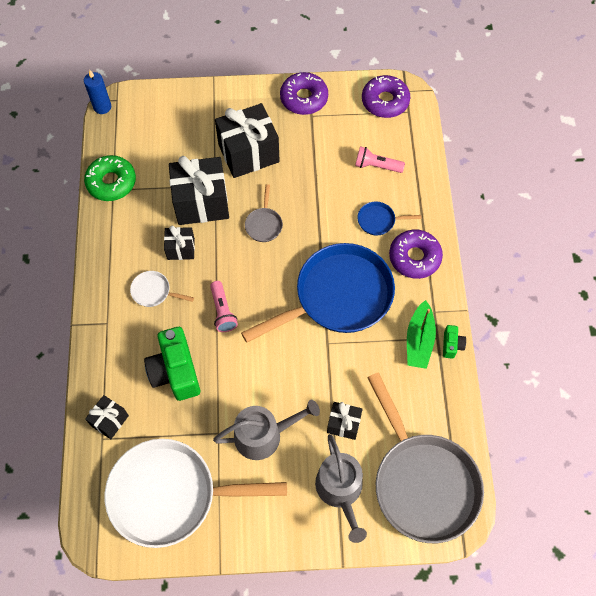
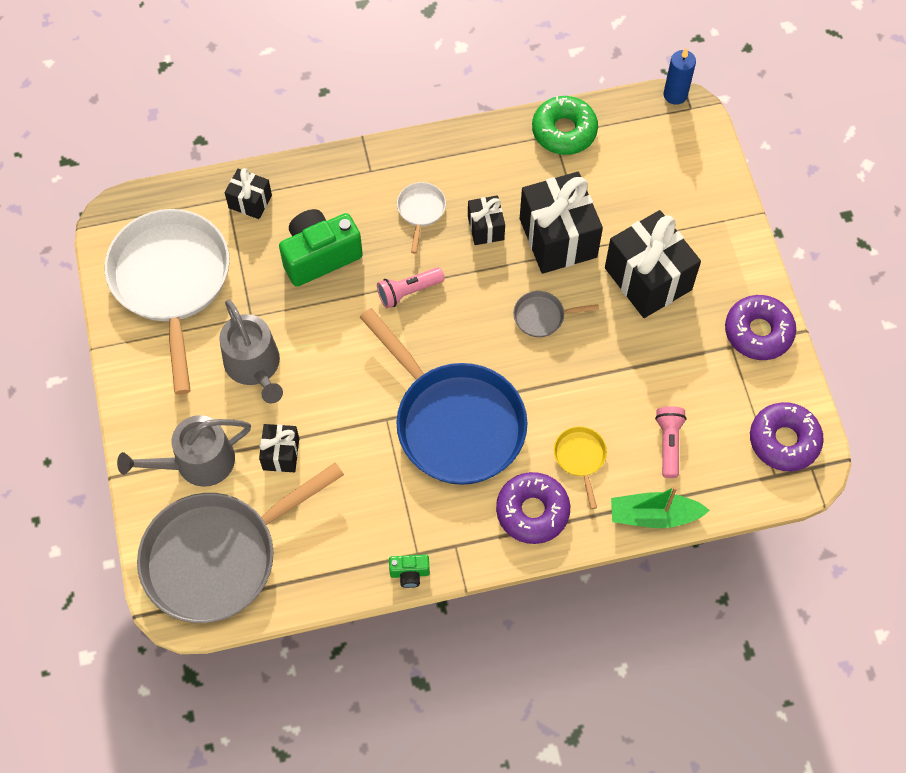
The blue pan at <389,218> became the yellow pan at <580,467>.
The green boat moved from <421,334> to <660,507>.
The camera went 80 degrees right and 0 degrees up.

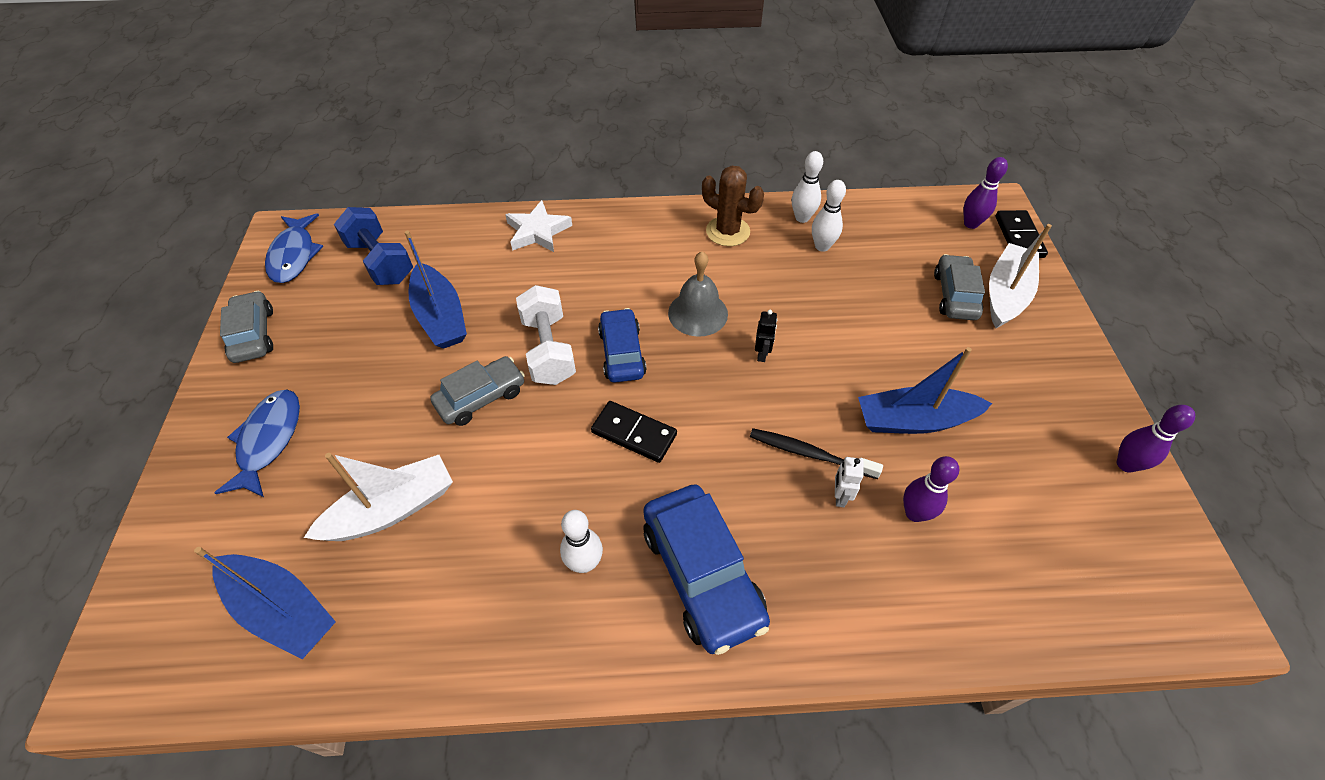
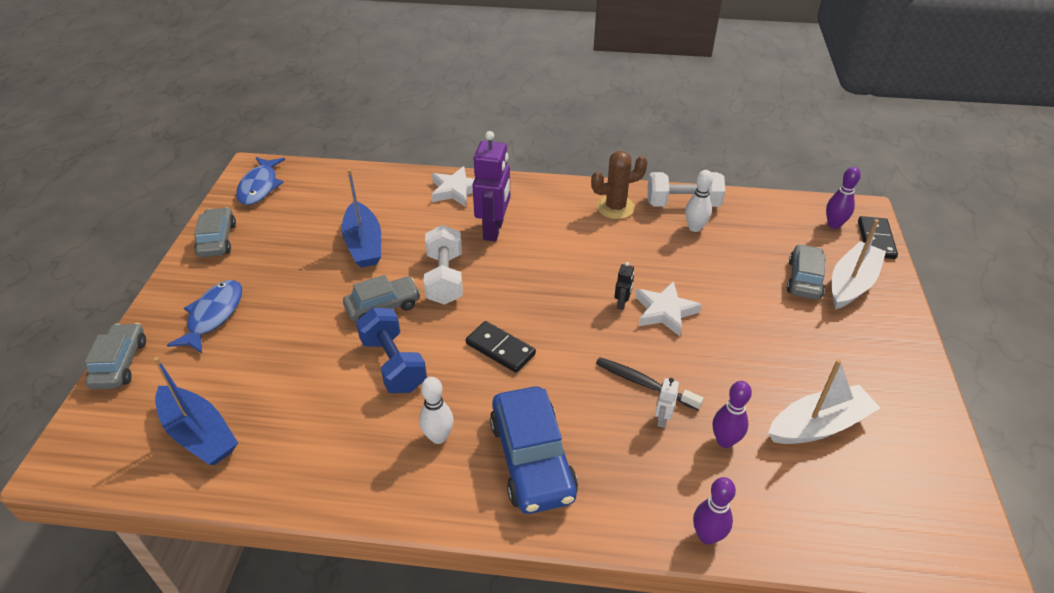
The white boat moved from <378,497> to <824,401>.
The blue dumbbell moved from <373,246> to <391,350>.
The blue car at <622,345> disappeared.
The grey bell at <698,294> disappeared.
The brown cactus at <733,205> turned 60 degrees counterclockwise.
The white bowling pin at <807,187> was replaced by the white dumbbell at <686,189>.
The blue boat at <925,390> disappeared.
The purple bowling pin moved from <1156,439> to <714,511>.
The grey car at <115,356> appeared.
The purple robot at <491,186> appeared.
The white star at <668,308> appeared.
The camera went 10 degrees right and 10 degrees down.

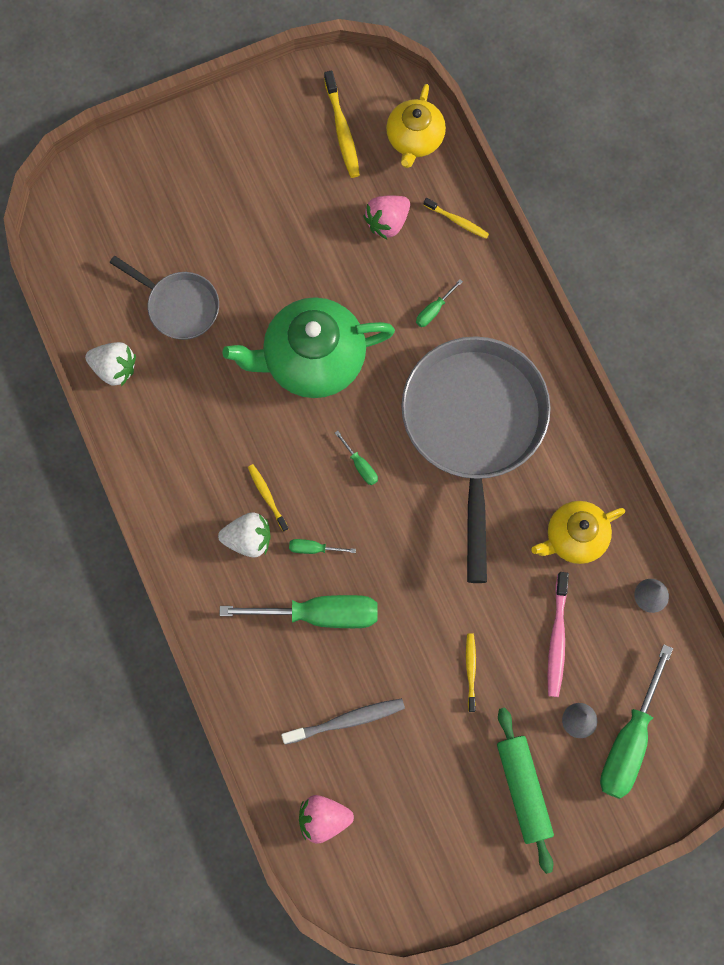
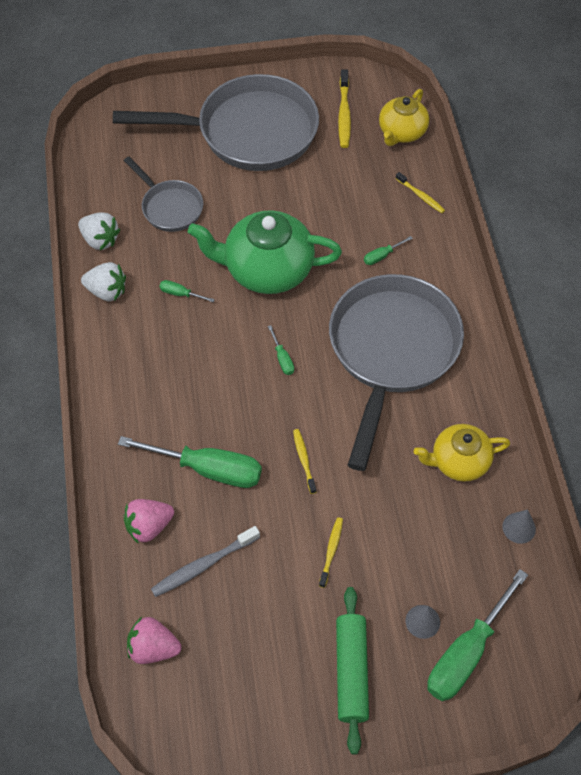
The white strawberry moved from <244,534> to <103,281>.
The yellow toothbrush moved from <268,498> to <304,461>.
The grey toothbrush at <343,721> turned 150 degrees clockwise.
The green screwdriver moved from <322,546> to <187,291>.
The pink strawberry moved from <386,217> to <149,521>.
The pink toothbrush at <558,634> disappeared.
The grey pan at <216,122> appeared.
The camera went 15 degrees right and 15 degrees down.

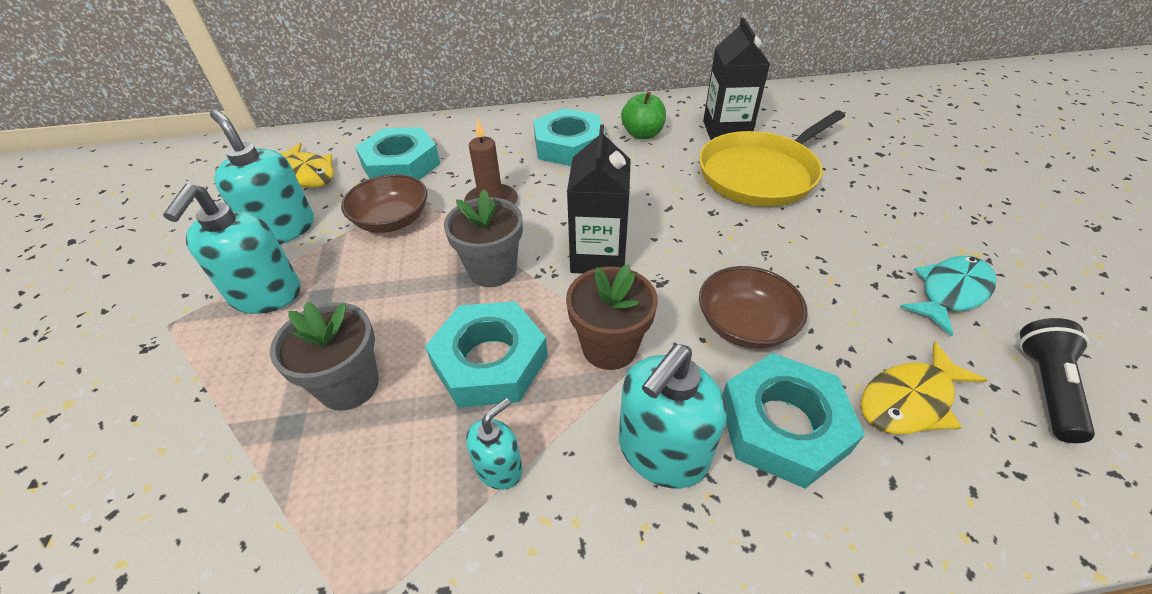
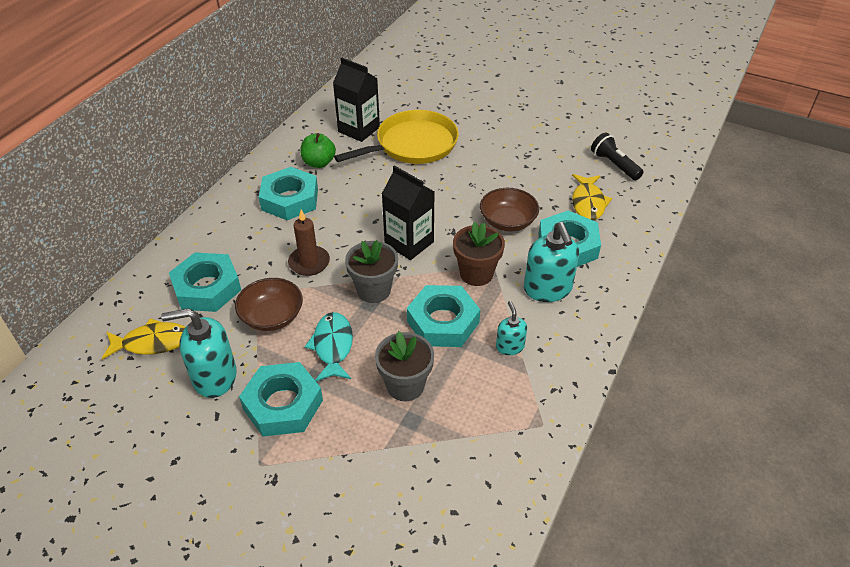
The turquoise soap dispenser at <231,248> was replaced by the turquoise nut at <281,399>.
The yellow pan at <772,158> turned 120 degrees counterclockwise.
The turquoise fish moved from <948,296> to <329,346>.
The camera went 55 degrees left and 0 degrees up.

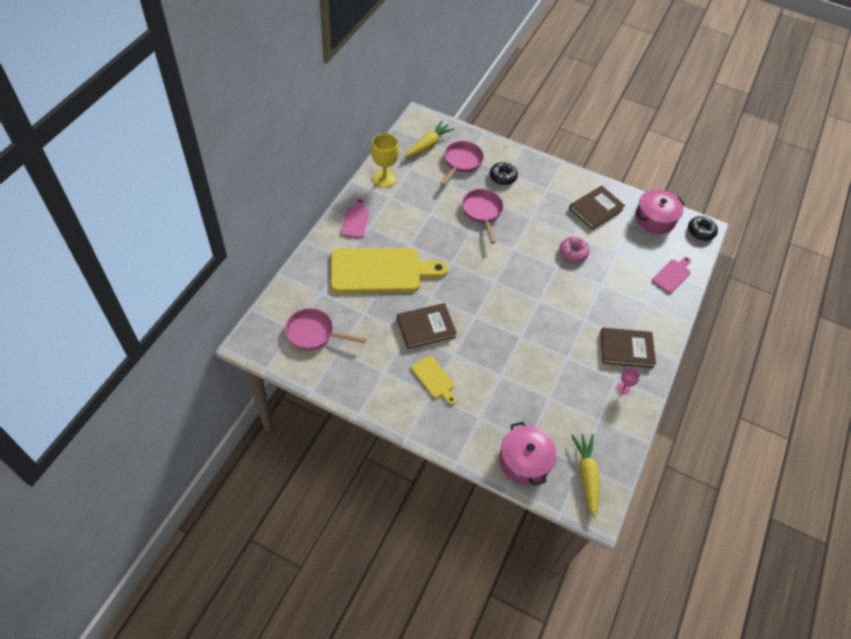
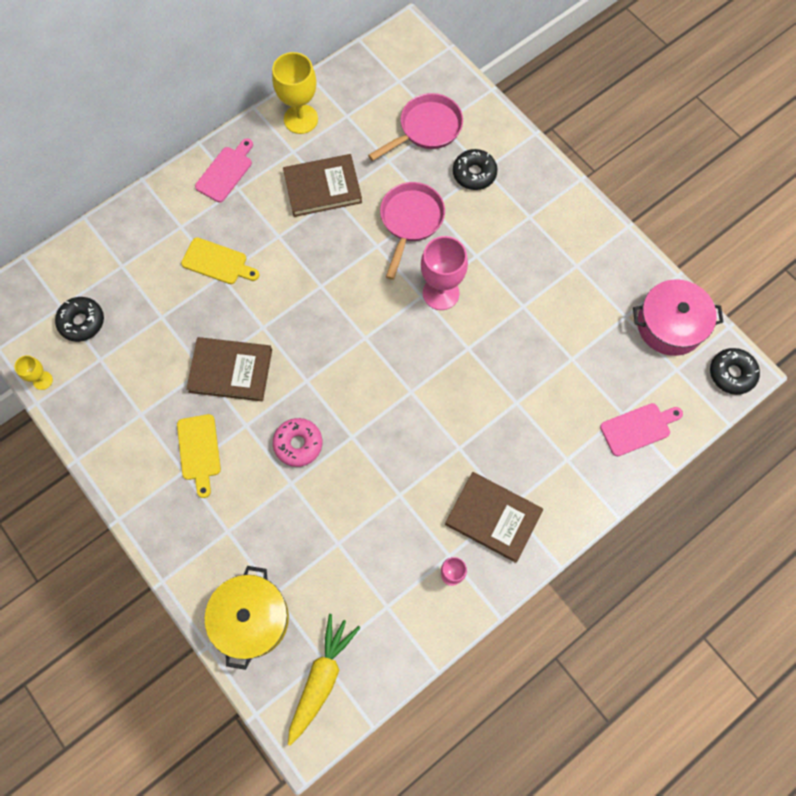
The pink pan at <325,329> was replaced by the black donut at <79,319>.
The yellow cutting board at <389,270> changed to 0.45 times the size.
The yellow carrot at <429,139> disappeared.
The pink pot at <528,454> became the yellow pot at <246,618>.
The pink donut moved from <574,249> to <297,442>.
The brown book moved from <597,207> to <322,185>.
The yellow goblet at <34,372> appeared.
The pink goblet at <444,273> appeared.
The camera went 30 degrees right and 15 degrees up.

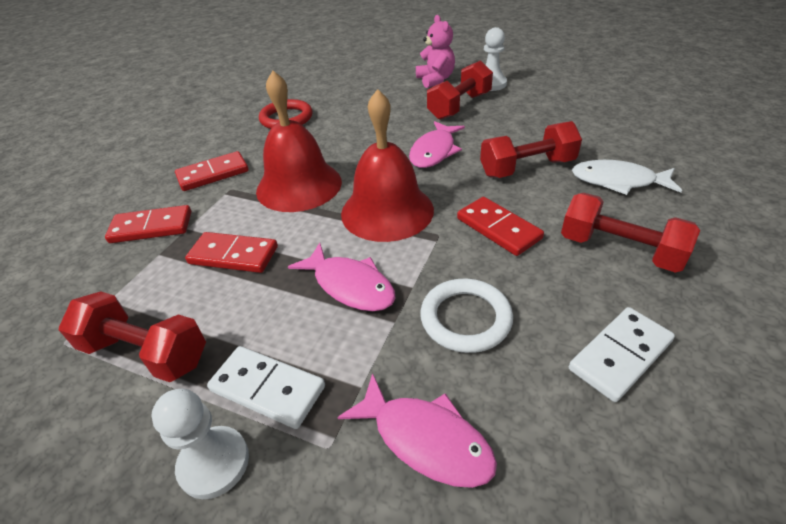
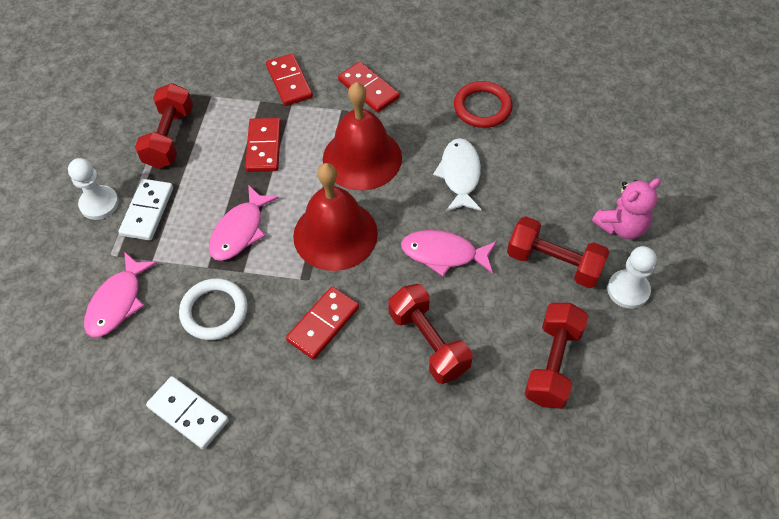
The red dumbbell moved from <630,233> to <556,356>.
The white fish moved from <627,177> to <457,175>.
The camera went 75 degrees right and 15 degrees up.

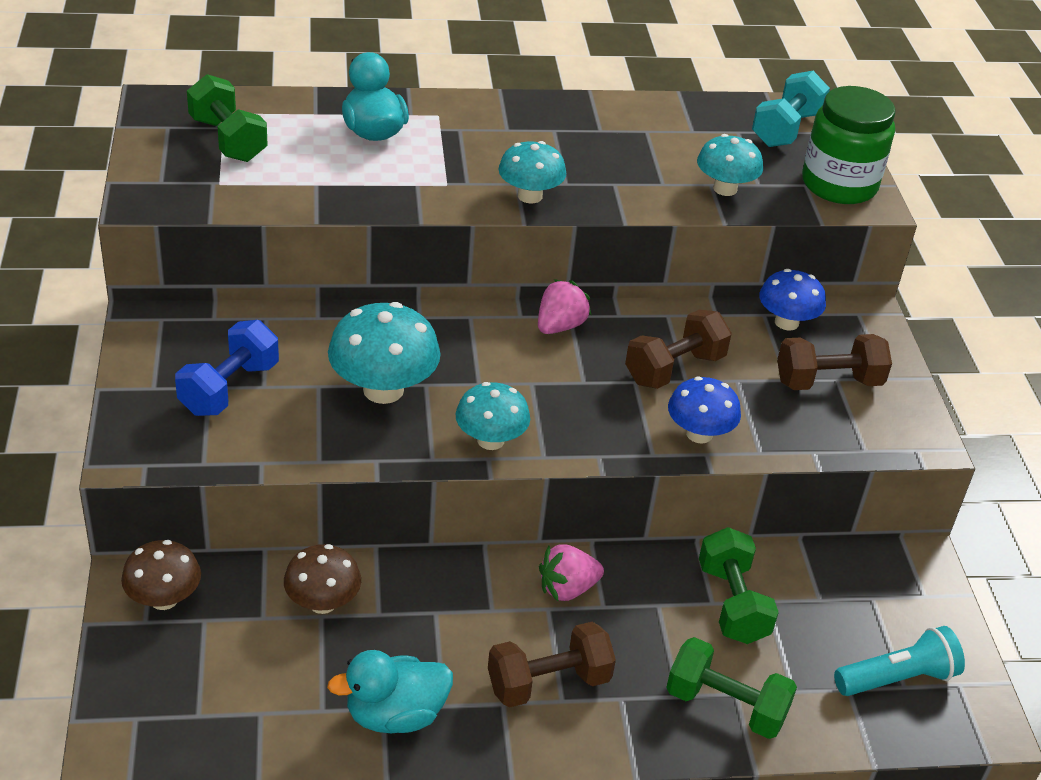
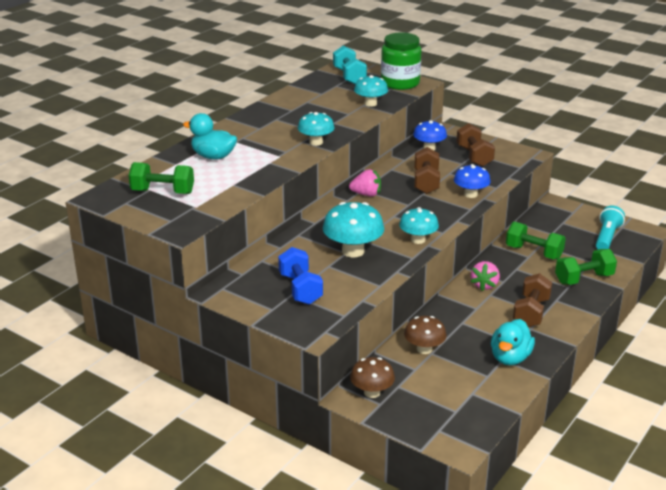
The pink strawberry at <564,306> turned 105 degrees clockwise.
The brown dumbbell at <834,362> turned 45 degrees counterclockwise.
The camera went 45 degrees left and 10 degrees down.

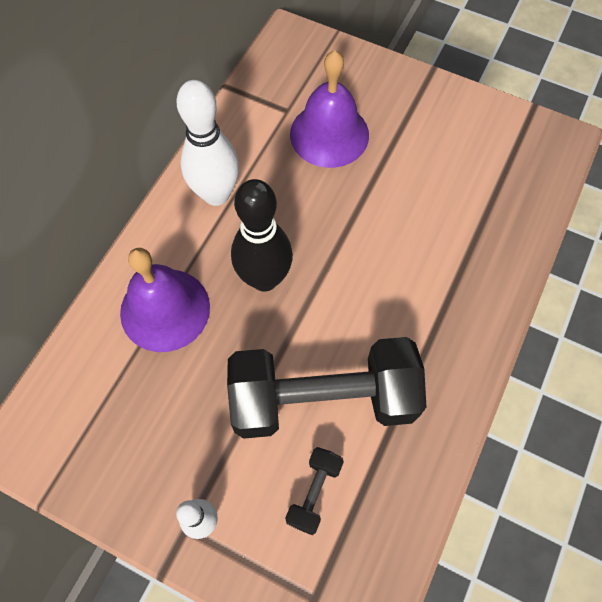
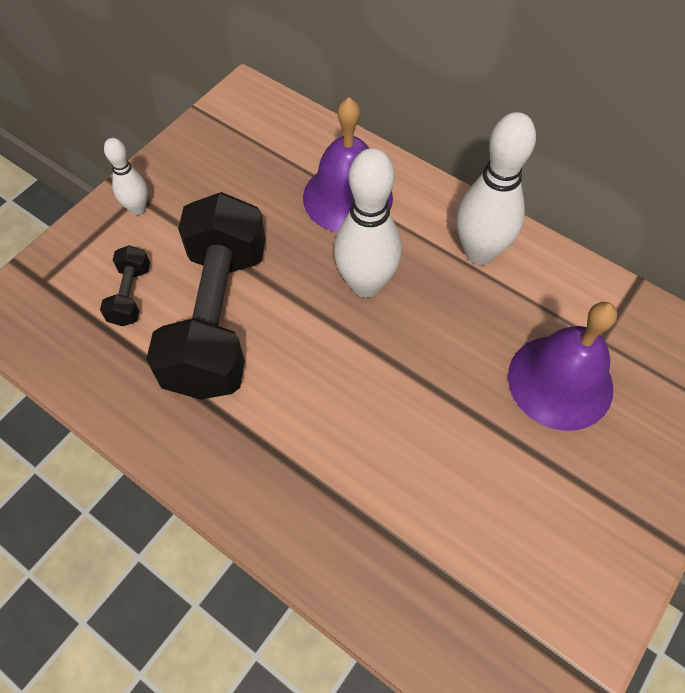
The black bowling pin at <262,235> became the white bowling pin at <368,222>.
The black dumbbell at <314,491> turned 60 degrees clockwise.
The camera went 100 degrees right and 5 degrees down.

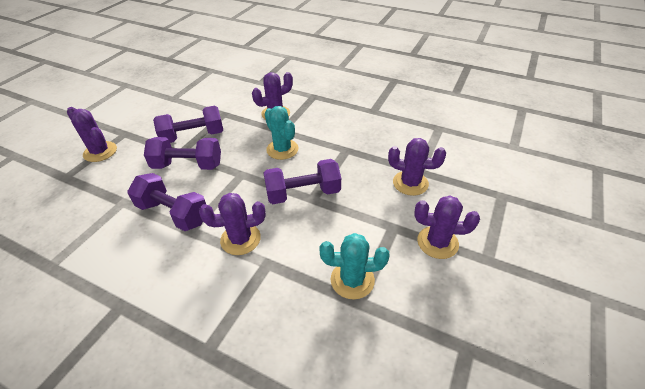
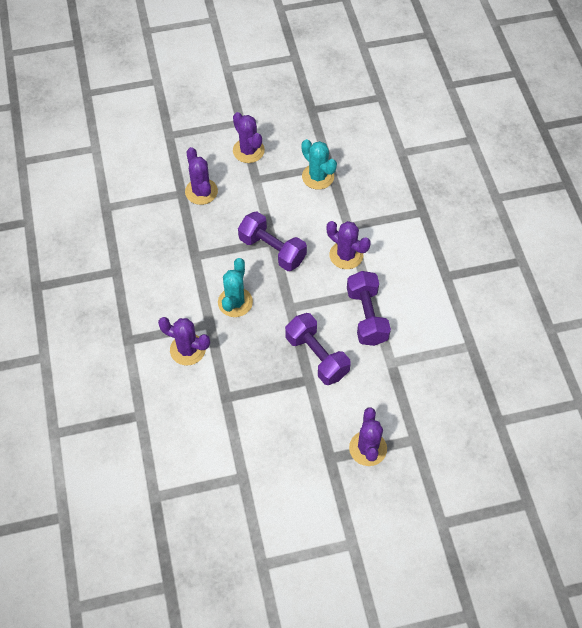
The purple dumbbell at <188,124> disappeared.
The camera went 130 degrees left and 15 degrees up.

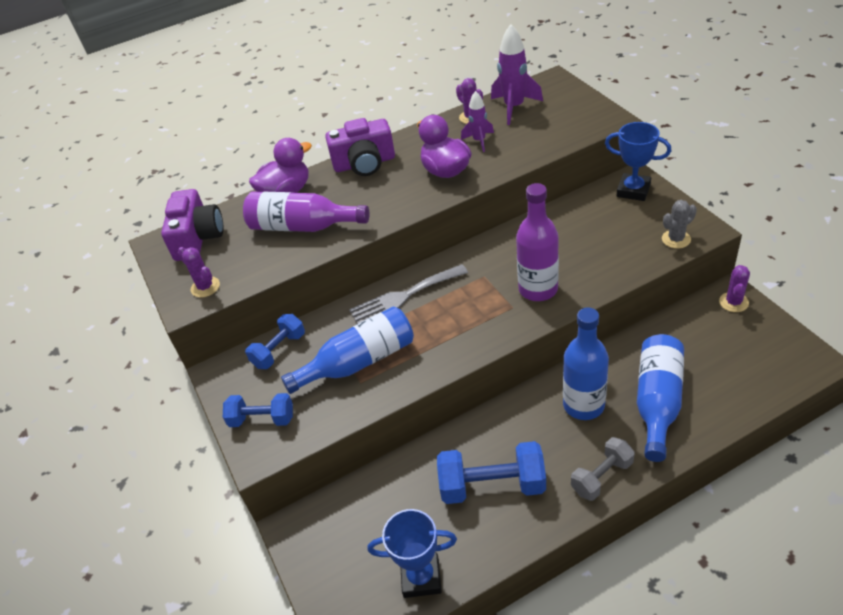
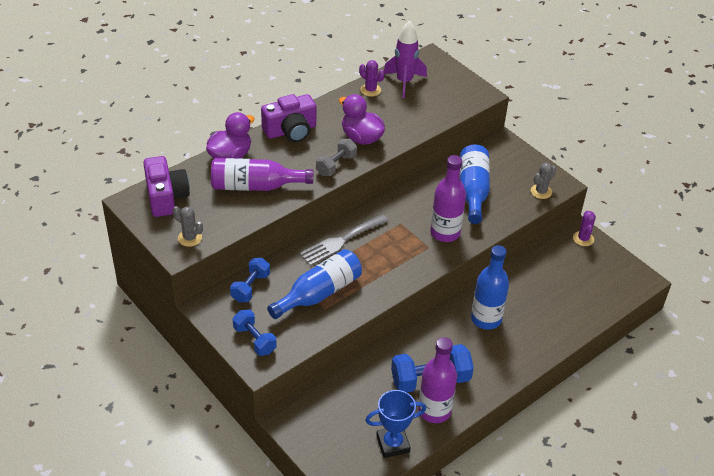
The purple cactus at <199,272> became the grey cactus at <188,226>.
The blue dumbbell at <258,410> turned 60 degrees clockwise.
The purple rocket at <477,121> disappeared.
The grey dumbbell moved from <603,469> to <336,157>.
The blue trophy at <638,161> disappeared.
The blue bottle moved from <660,398> to <475,184>.
The purple bottle at <437,380> appeared.
The camera went 20 degrees left and 0 degrees up.

